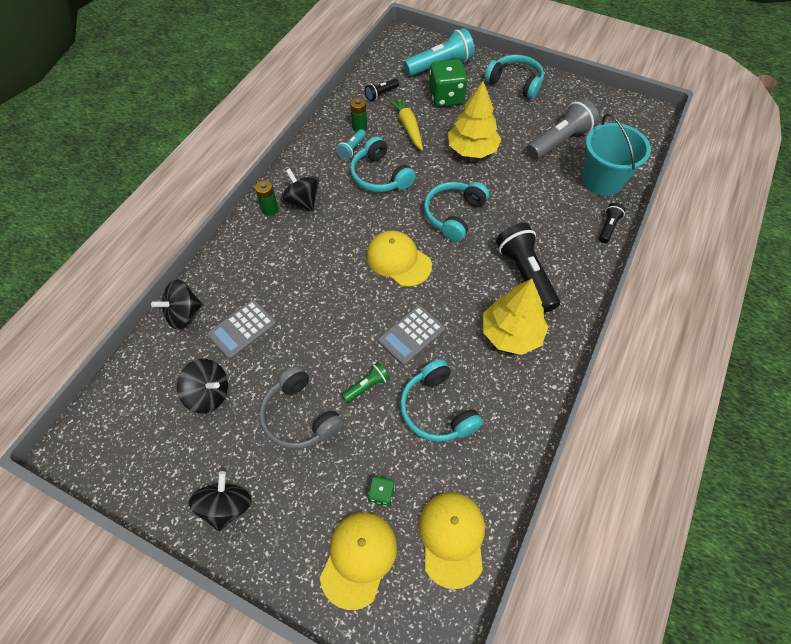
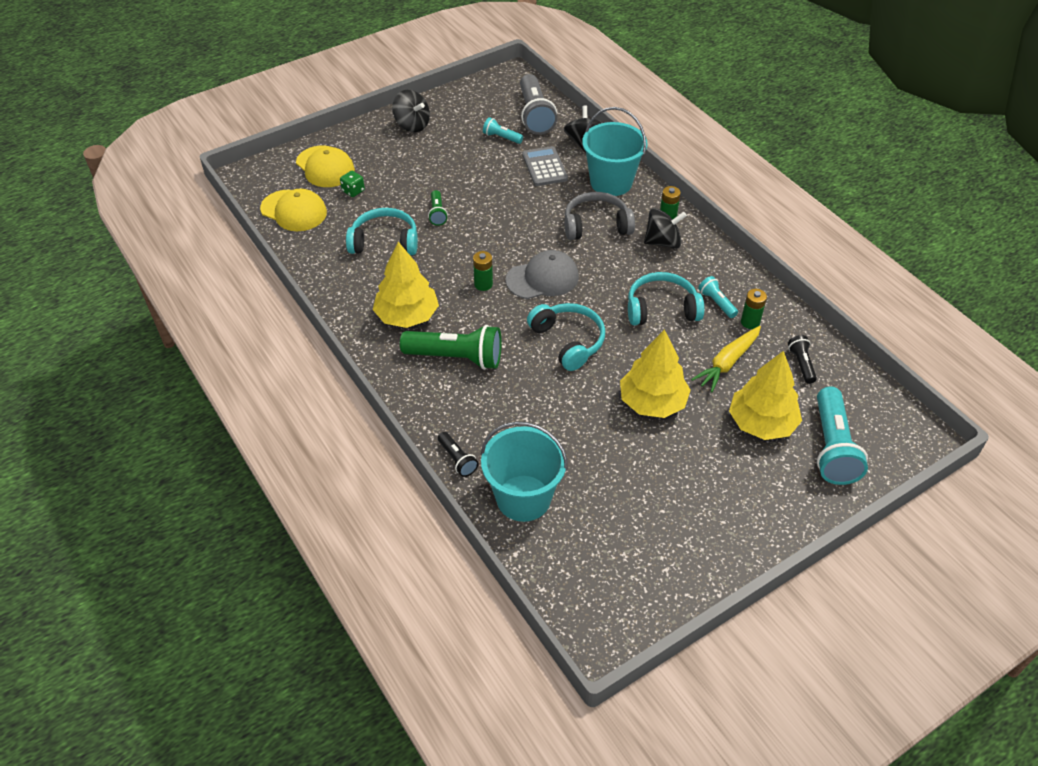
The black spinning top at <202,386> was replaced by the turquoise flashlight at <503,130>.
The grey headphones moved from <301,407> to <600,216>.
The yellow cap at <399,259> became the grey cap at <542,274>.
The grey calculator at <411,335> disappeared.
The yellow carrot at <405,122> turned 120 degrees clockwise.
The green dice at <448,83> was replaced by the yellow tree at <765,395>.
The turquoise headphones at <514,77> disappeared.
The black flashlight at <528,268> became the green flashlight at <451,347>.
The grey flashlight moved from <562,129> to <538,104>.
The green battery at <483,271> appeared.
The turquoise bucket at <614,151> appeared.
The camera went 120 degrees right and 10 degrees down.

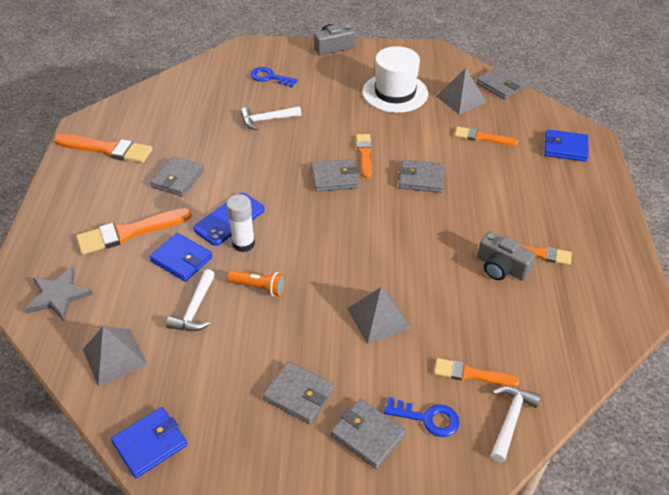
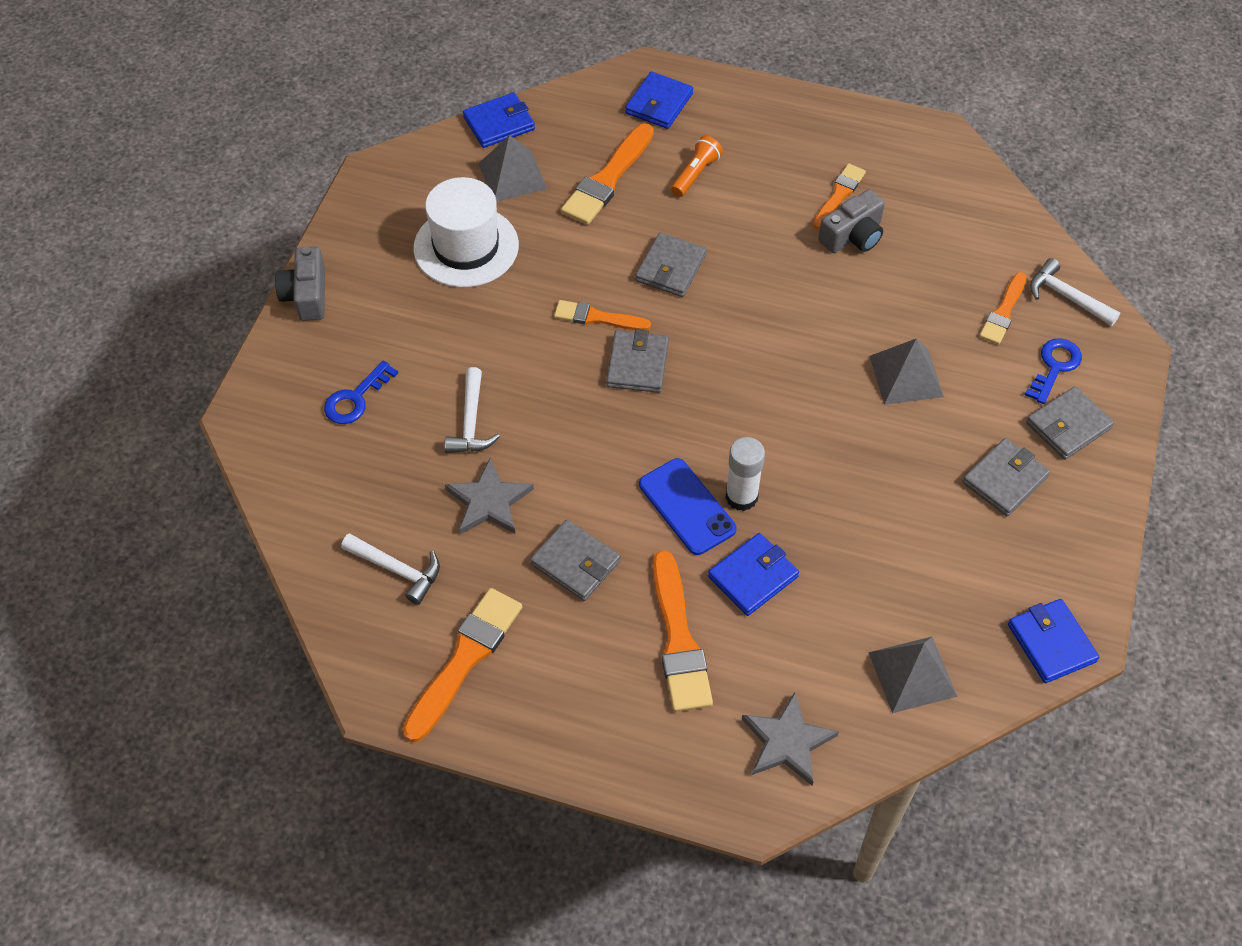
The white hammer moved from <190,300> to <390,569>.
The orange flashlight moved from <257,283> to <697,166>.
The orange brush at <486,136> changed to 1.61 times the size.
The grey wallet at <501,83> became the blue wallet at <499,120>.
The grey star at <489,496> appeared.
The camera went 75 degrees left and 10 degrees up.

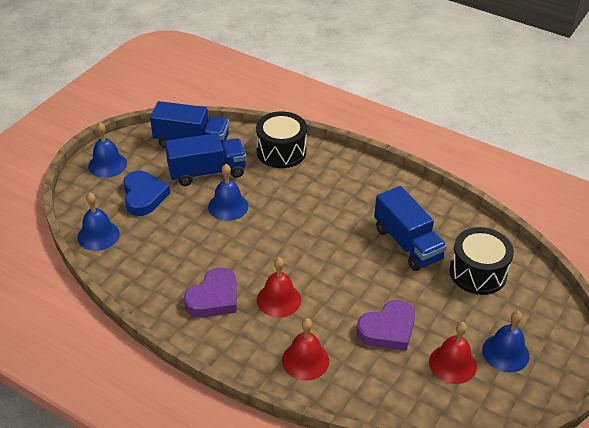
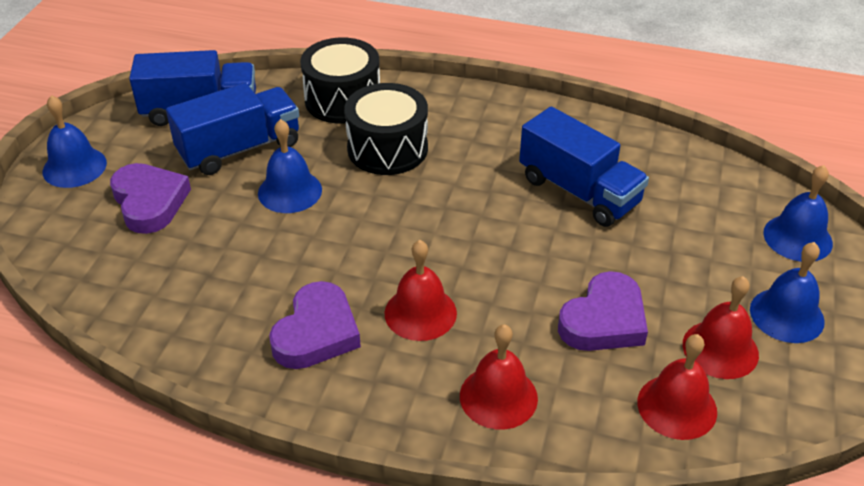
The blue bell moved from <98,222> to <798,213>.
The blue heart at <146,193> became the purple heart at <150,198>.
The black drum moved from <481,261> to <386,129>.
The red bell at <677,387> appeared.
The camera went 15 degrees left and 0 degrees up.

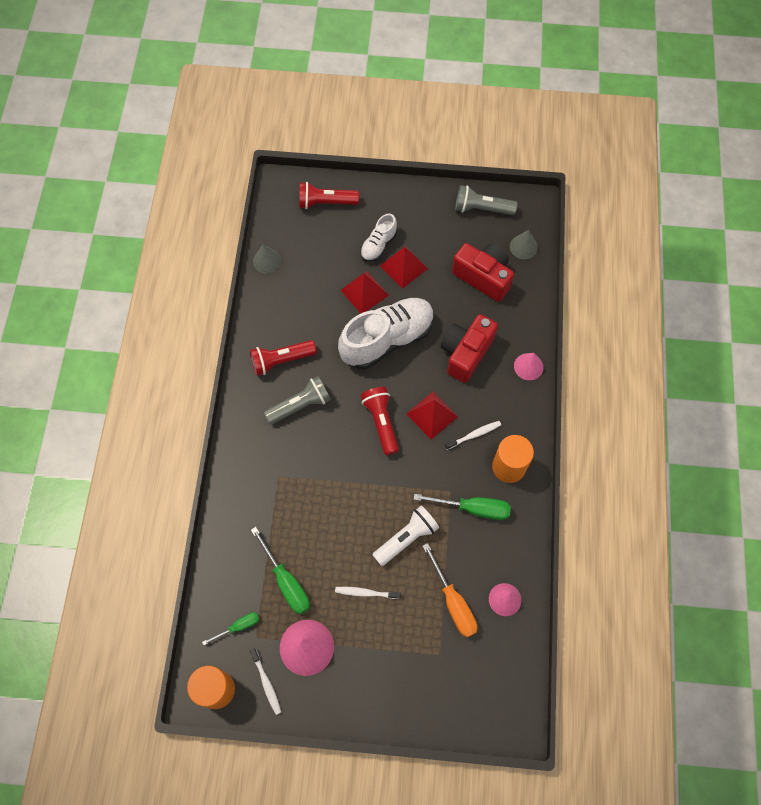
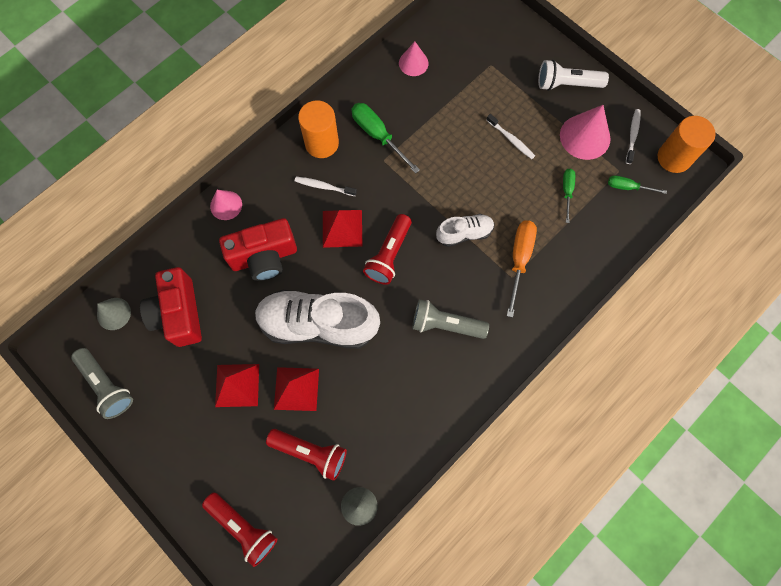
The red flashlight moved from <283,358> to <306,455>.
The green screwdriver at <280,570> changed to 0.59 times the size.
The white shoe moved from <378,237> to <465,230>.
The white flashlight moved from <406,536> to <573,75>.
The orange screwdriver moved from <450,590> to <522,269>.
The camera went 140 degrees left and 5 degrees up.

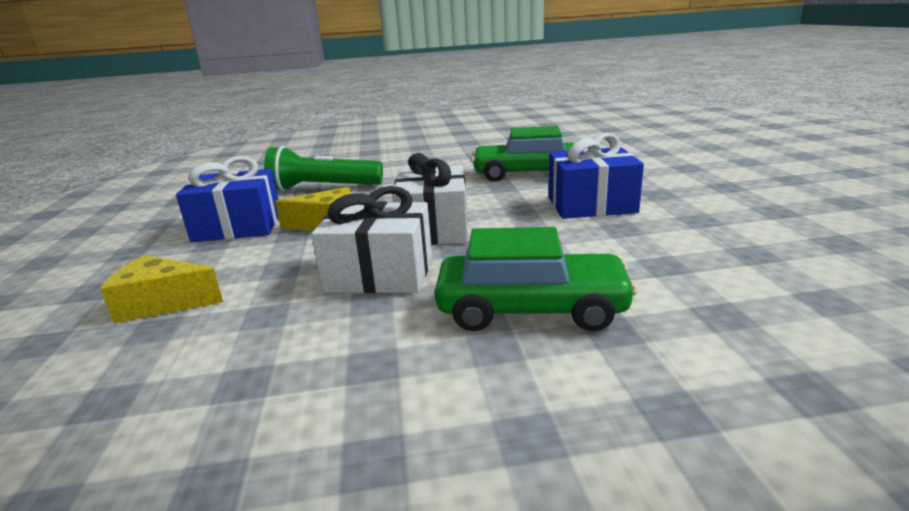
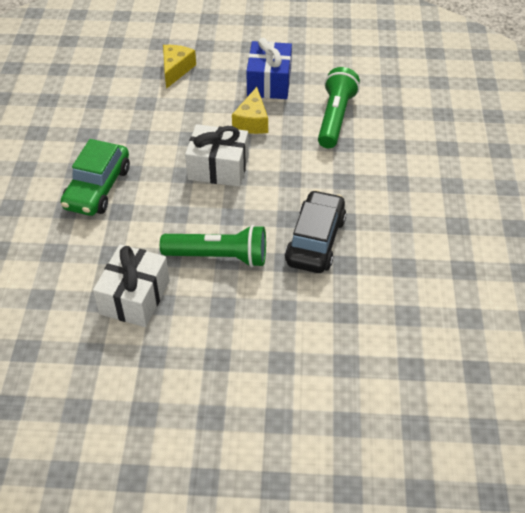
The white gift moved from <371,239> to <131,285>.
The green car at <522,154> became the black car at <315,231>.
The blue gift at <596,176> was replaced by the green flashlight at <213,246>.
The camera went 100 degrees right and 25 degrees up.

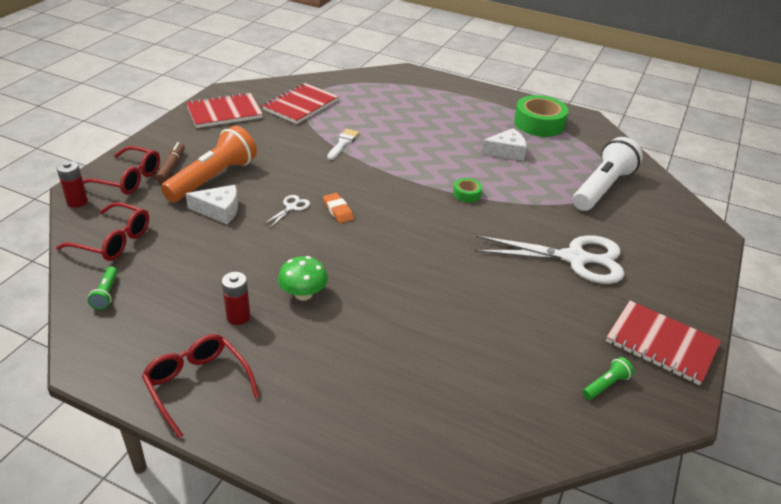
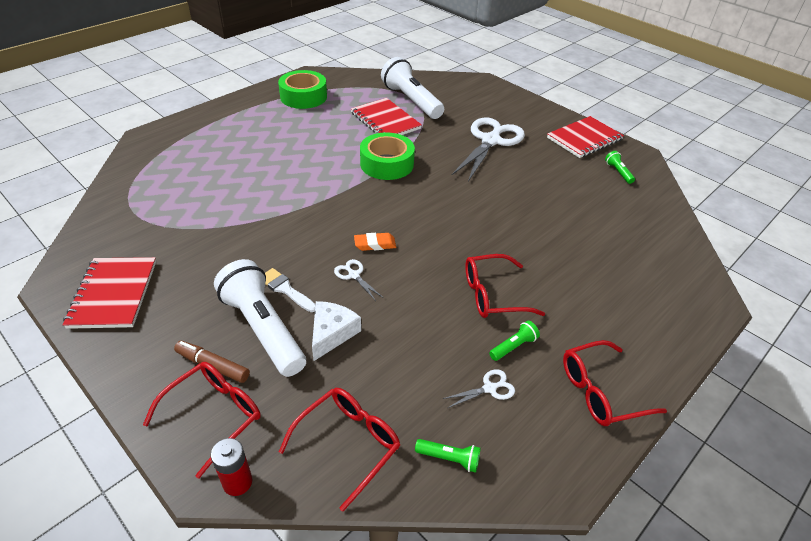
The orange flashlight at <209,163> became the white flashlight at <260,318>.
The red battery at <236,298> was replaced by the green flashlight at <514,341>.
The red notebook moved from <300,103> to <386,116>.
The green mushroom at <303,278> was replaced by the red glasses at <505,286>.
The white brush moved from <343,144> to <290,290>.
The green tape at <467,190> changed to 2.09 times the size.
The white cheese at <503,144> disappeared.
The white scissors at <479,388> appeared.
The camera went 70 degrees left and 5 degrees up.

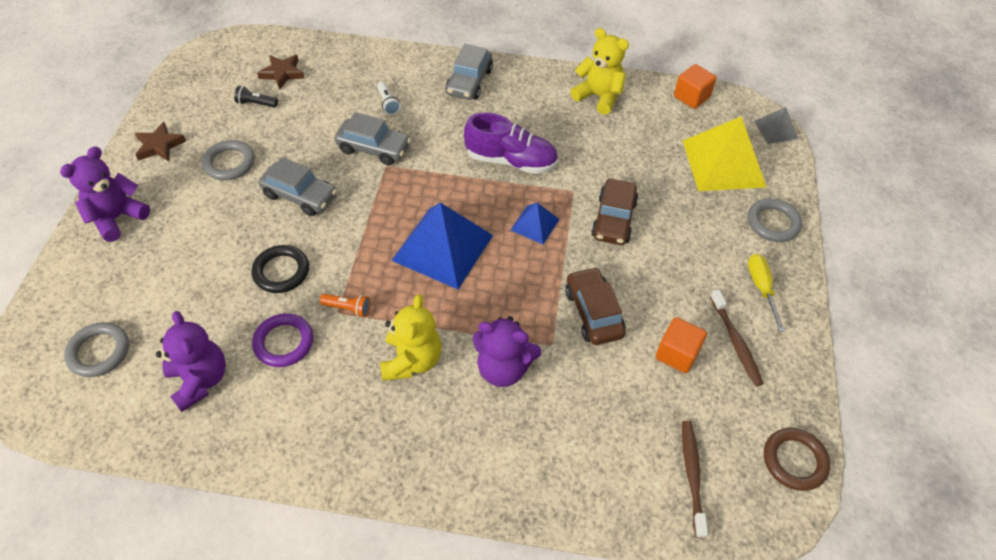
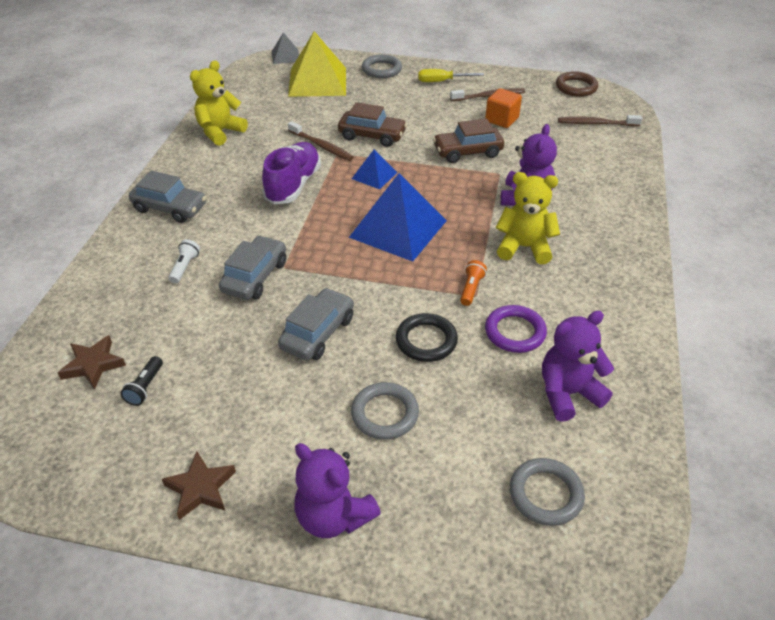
The grey ring moved from <228,160> to <385,411>.
The white flashlight at <389,98> turned 60 degrees counterclockwise.
The orange cube at <695,86> disappeared.
The brown toothbrush at <320,141> appeared.
The camera went 85 degrees left and 10 degrees down.

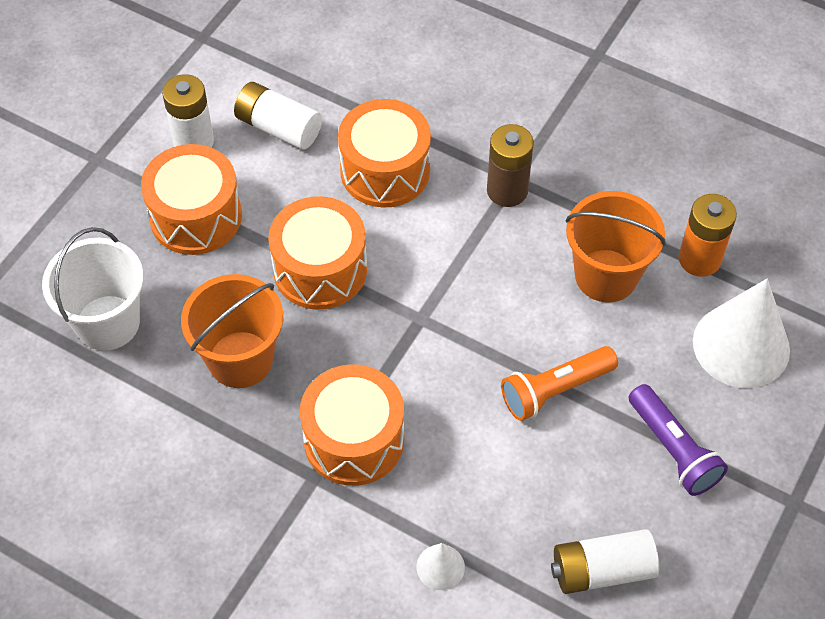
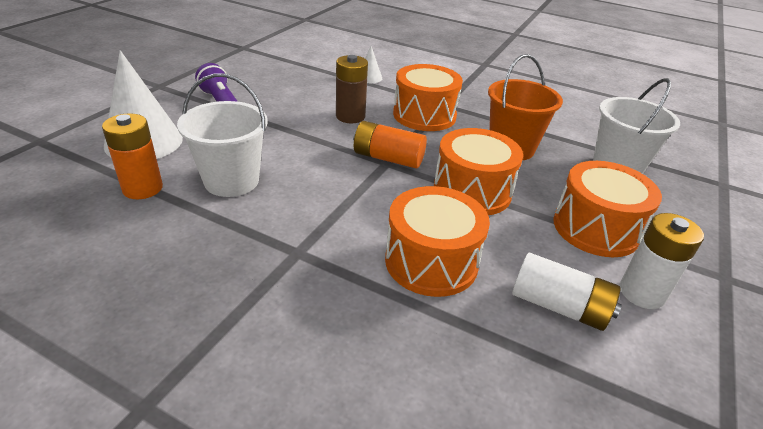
The brown battery moved from <510,165> to <352,89>.
The orange flashlight at <559,383> disappeared.
The white battery at <605,561> disappeared.
The orange bucket at <615,246> became the white bucket at <222,135>.
The orange battery at <390,144> appeared.
The camera went 175 degrees right and 20 degrees down.

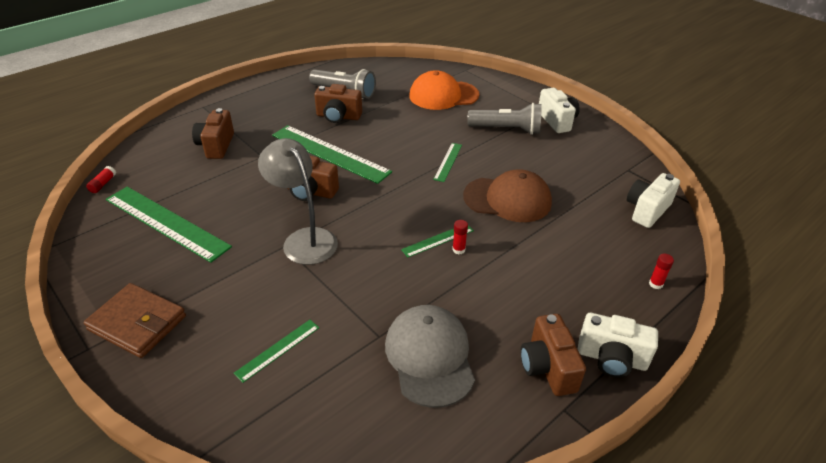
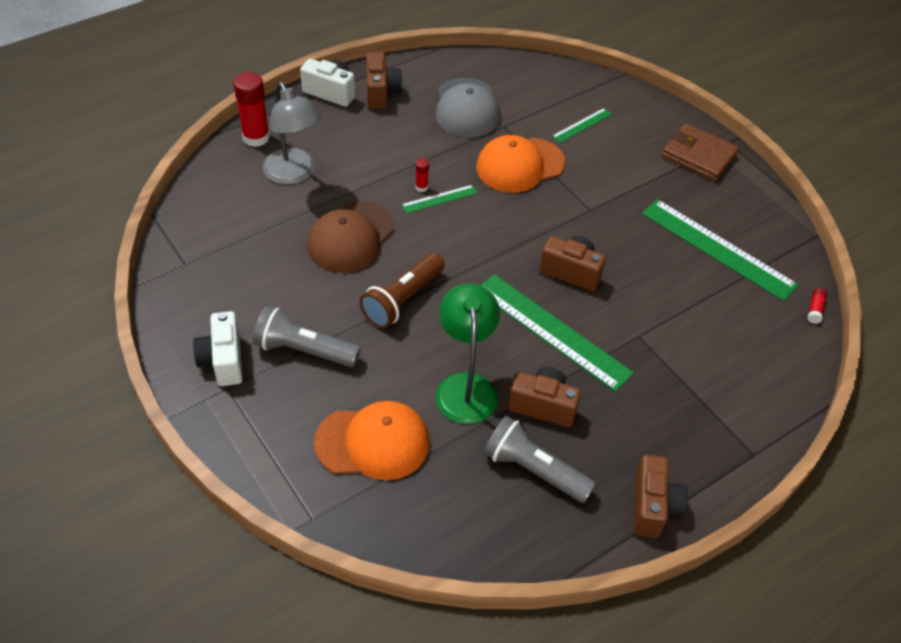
The brown camera moved from <213,133> to <660,496>.
The grey lamp moved from <298,201> to <292,133>.
The green ruler at <447,162> was replaced by the brown flashlight at <402,290>.
The brown cap at <507,195> turned 75 degrees counterclockwise.
The white camera at <653,200> disappeared.
The red glue stick at <661,271> changed to 2.20 times the size.
The green lamp at <468,353> appeared.
The orange cap at <520,164> appeared.
The camera went 175 degrees left and 10 degrees up.

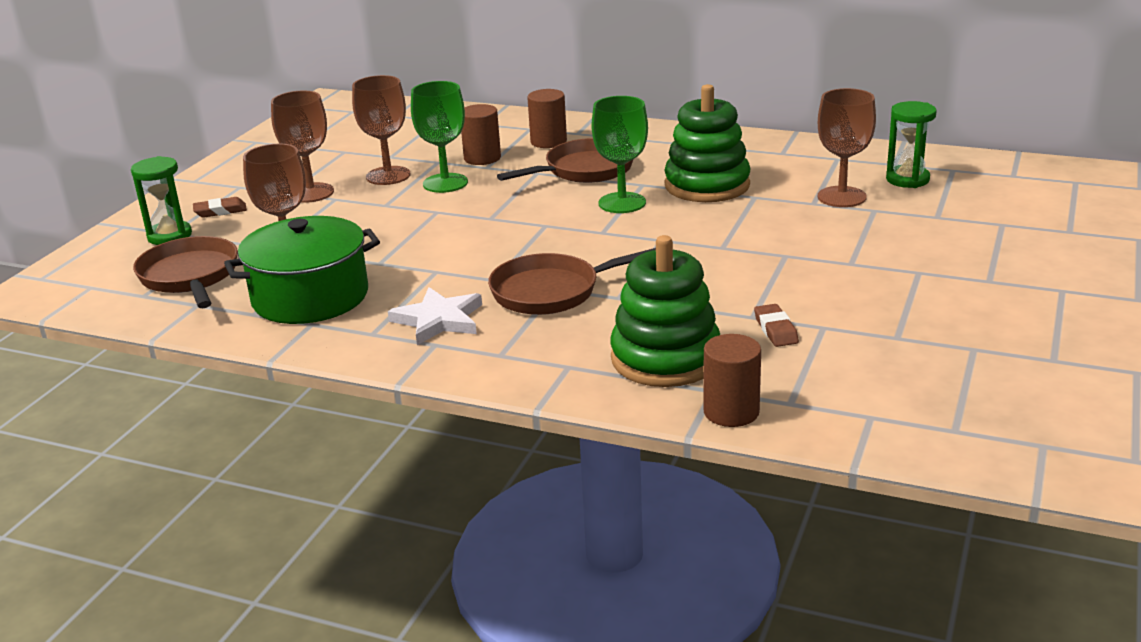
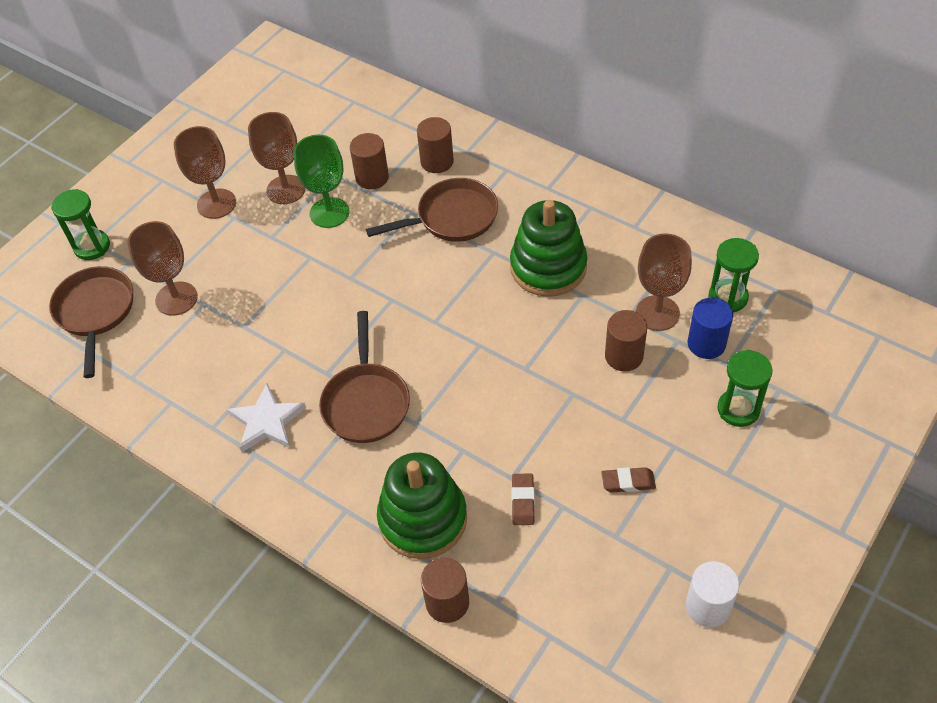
The brown eraser moved from <220,207> to <628,479>.
The green pot at <302,270> disappeared.
The brown pan at <572,281> turned 90 degrees counterclockwise.
The green goblet at <620,154> disappeared.
The brown cylinder at <626,340> appeared.
The white cylinder at <712,594> appeared.
The blue cylinder at <710,328> appeared.
The green hourglass at <745,388> appeared.
The camera went 15 degrees right and 25 degrees up.

